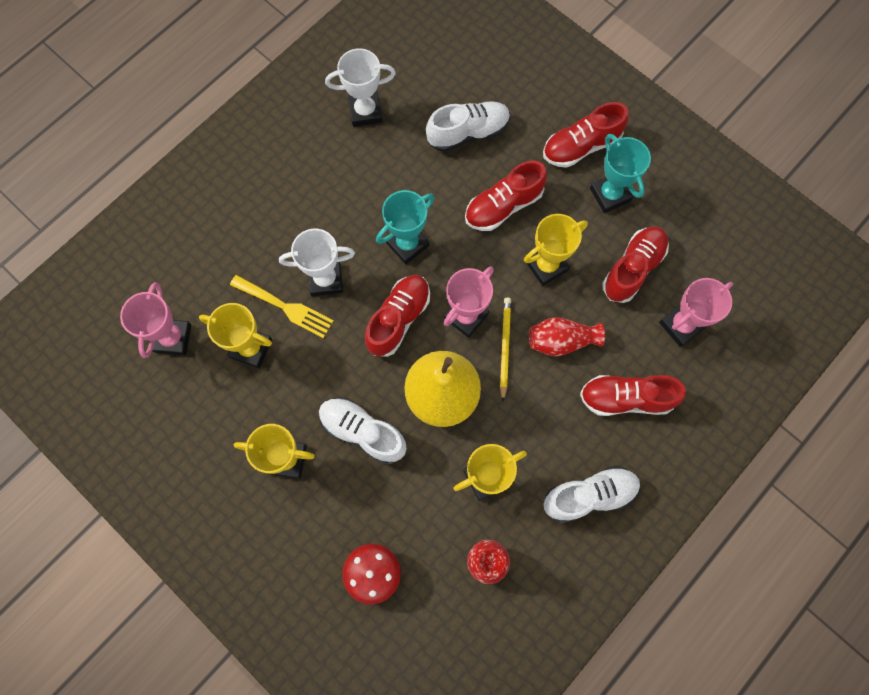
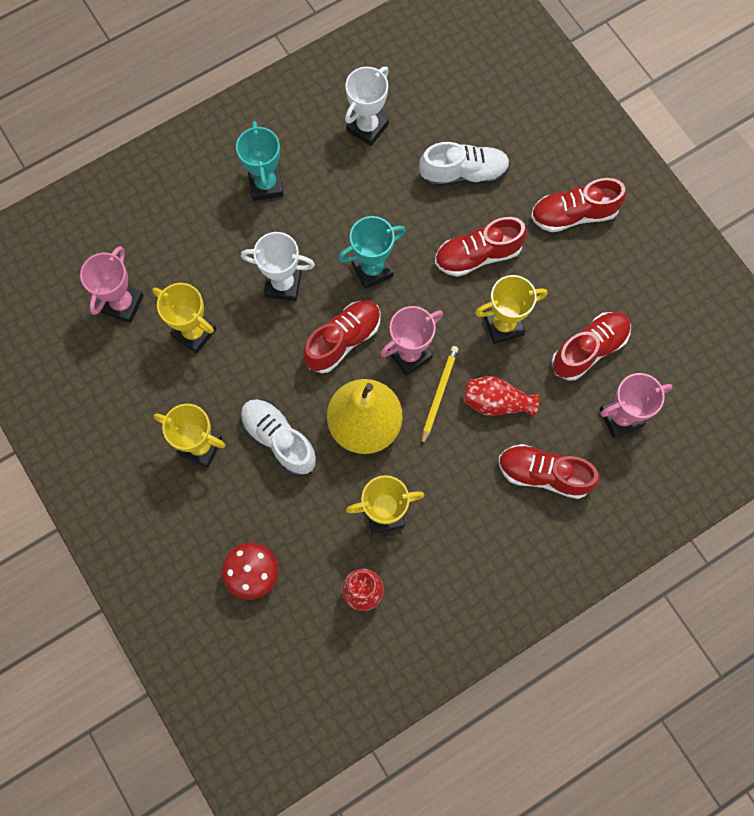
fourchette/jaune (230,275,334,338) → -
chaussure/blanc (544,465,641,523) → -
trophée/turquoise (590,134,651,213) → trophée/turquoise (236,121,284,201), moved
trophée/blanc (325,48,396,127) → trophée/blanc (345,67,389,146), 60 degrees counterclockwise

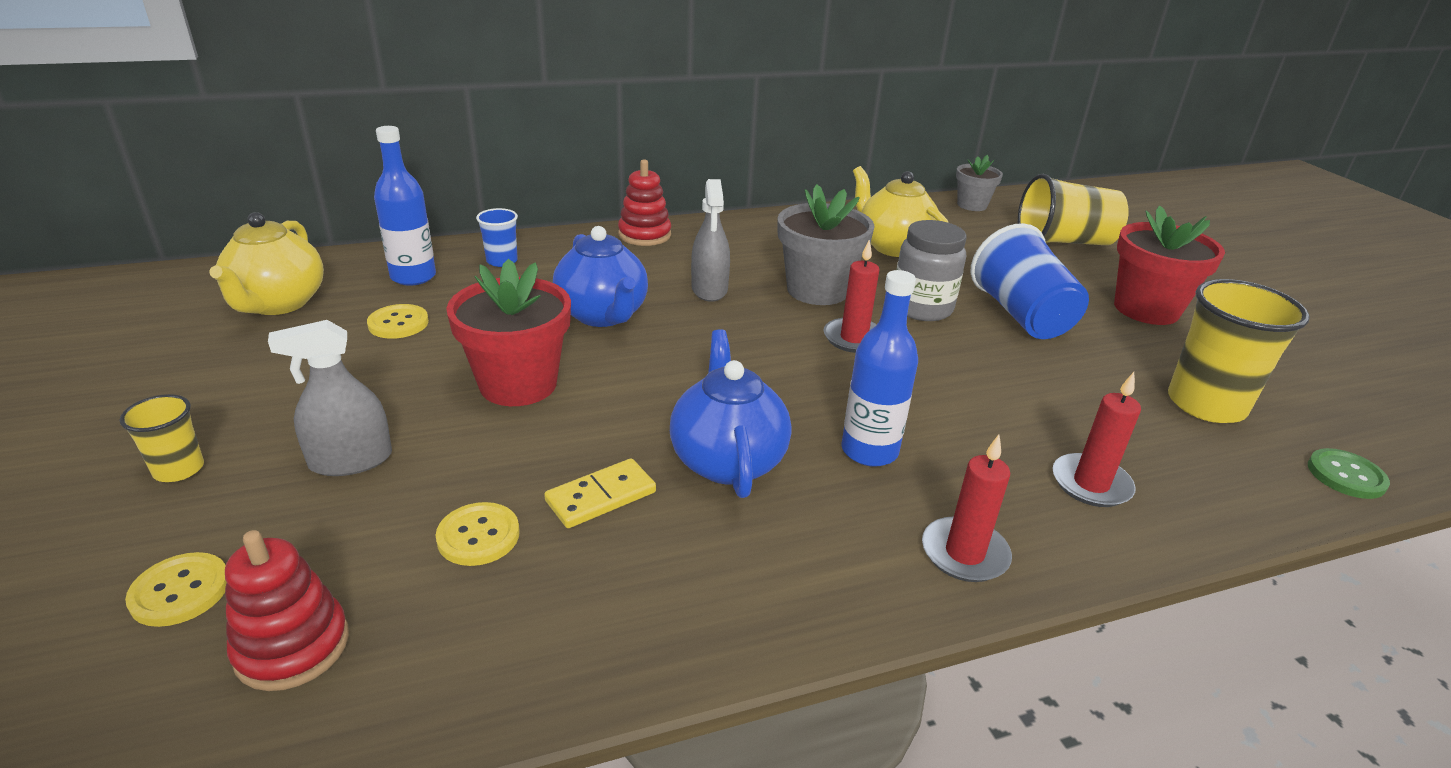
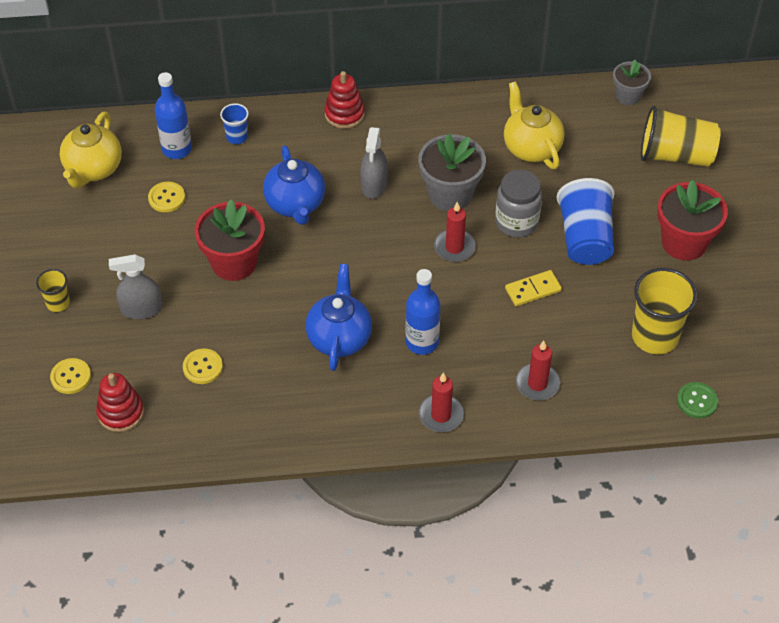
domino/jaune (544,458,656,528) → domino/jaune (505,270,562,306), moved

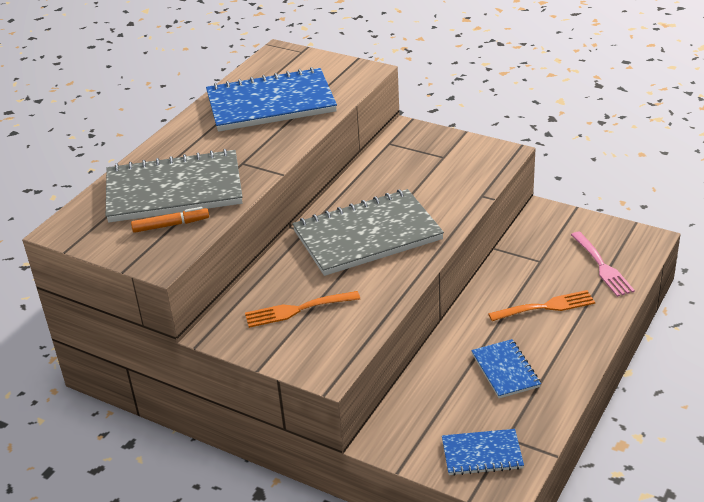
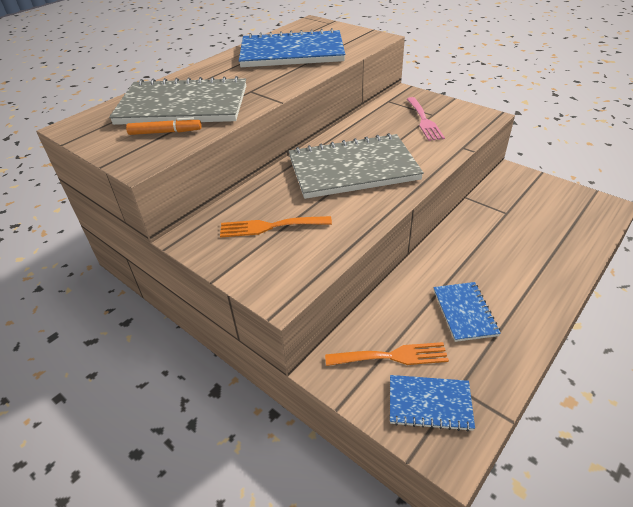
fourchette/orange (488,290,595,321) → fourchette/orange (325,342,449,366), moved
fourchette/rose (571,232,635,297) → fourchette/rose (407,97,445,141), moved

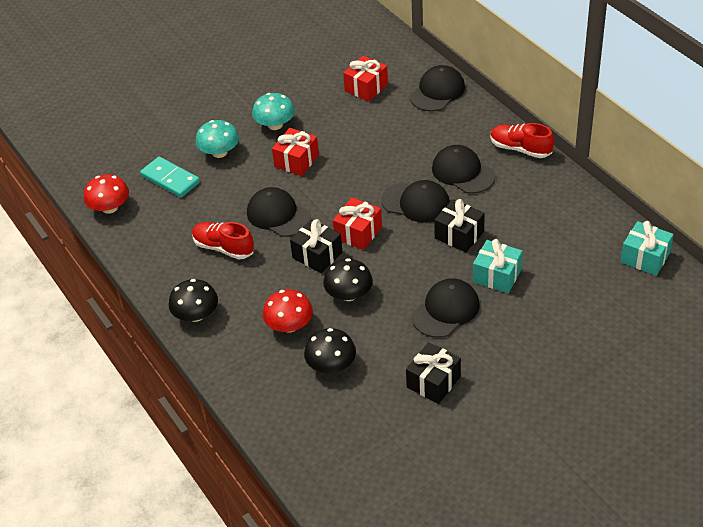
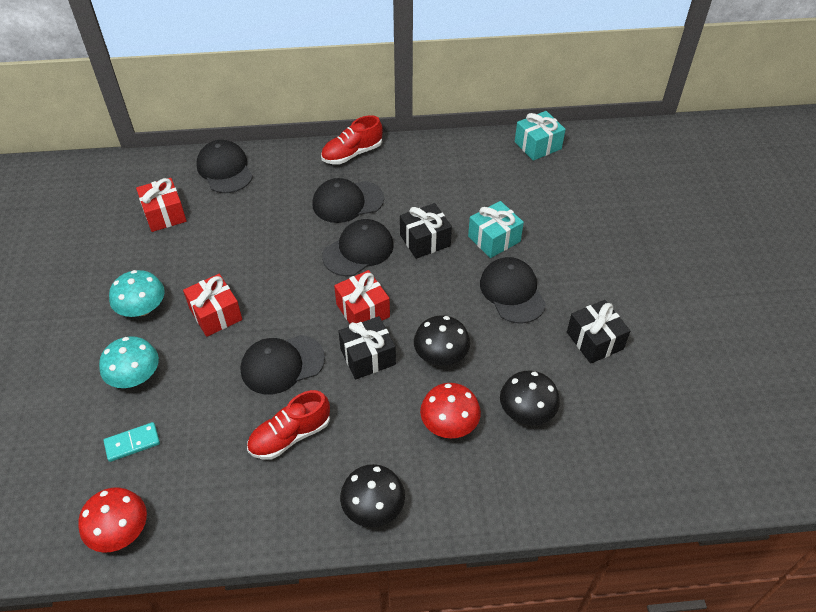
domino/turquoise (140,157,200,198) → domino/turquoise (103,422,160,462), x0.65

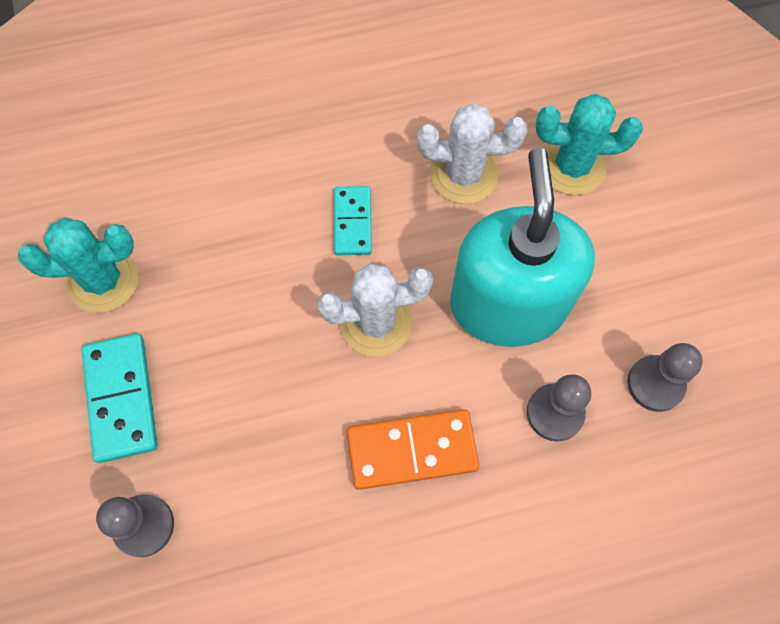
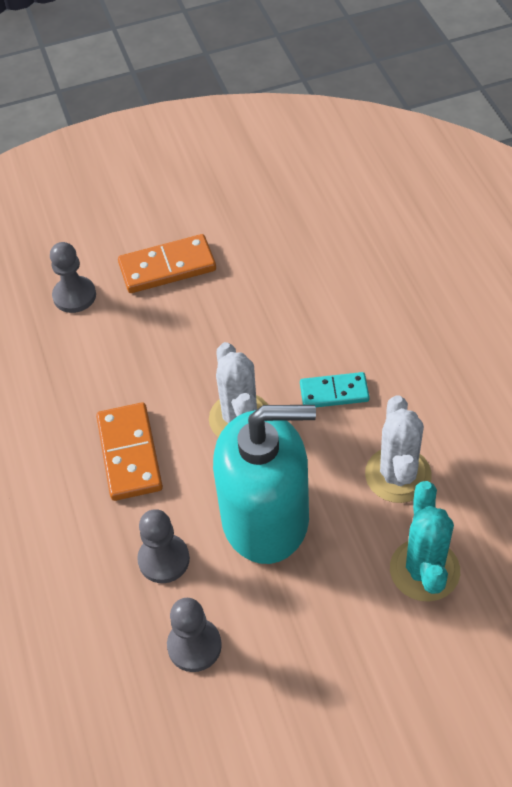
cactus/turquoise (18,217,139,313) → -
domino/turquoise (81,334,158,463) → domino/orange (118,234,216,293)

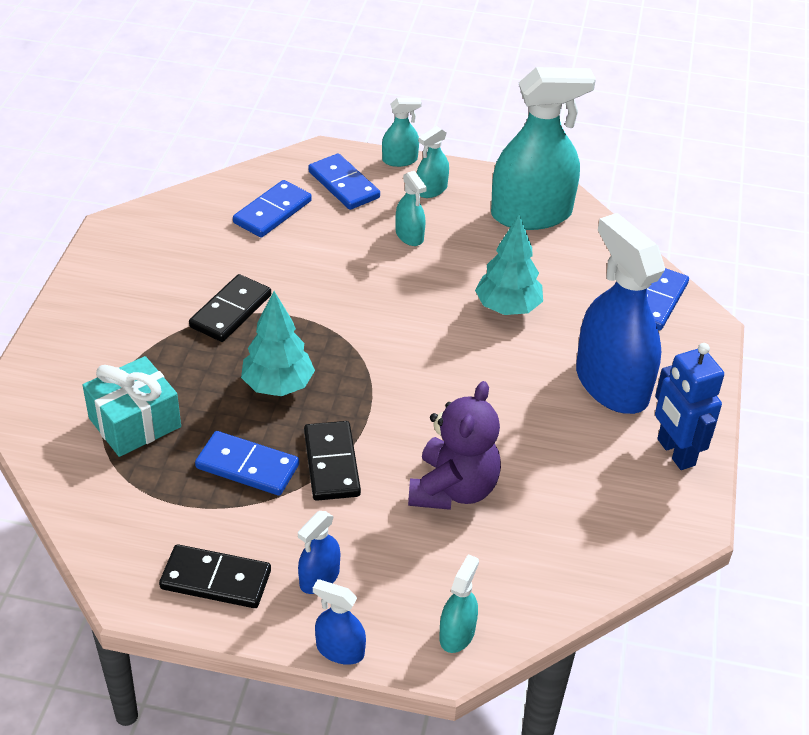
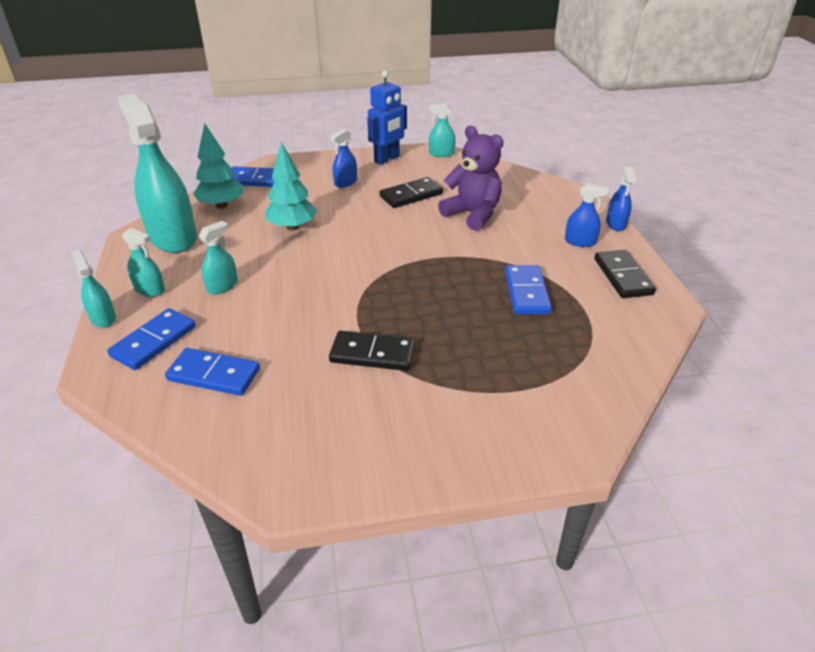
cadeau/turquoise (83,356,181,457) → -
arbre/turquoise (241,291,315,396) → arbre/turquoise (193,123,243,209), moved
domino/noir (304,421,361,501) → domino/noir (380,177,443,208), moved
vaporisateur/turquoise (439,554,479,653) → vaporisateur/turquoise (429,103,456,157), moved
ours en peluche/violet (408,381,501,510) → ours en peluche/violet (438,126,504,231), 45 degrees clockwise
vaporisateur/bleu (576,213,665,414) → vaporisateur/bleu (330,129,357,188), x0.45

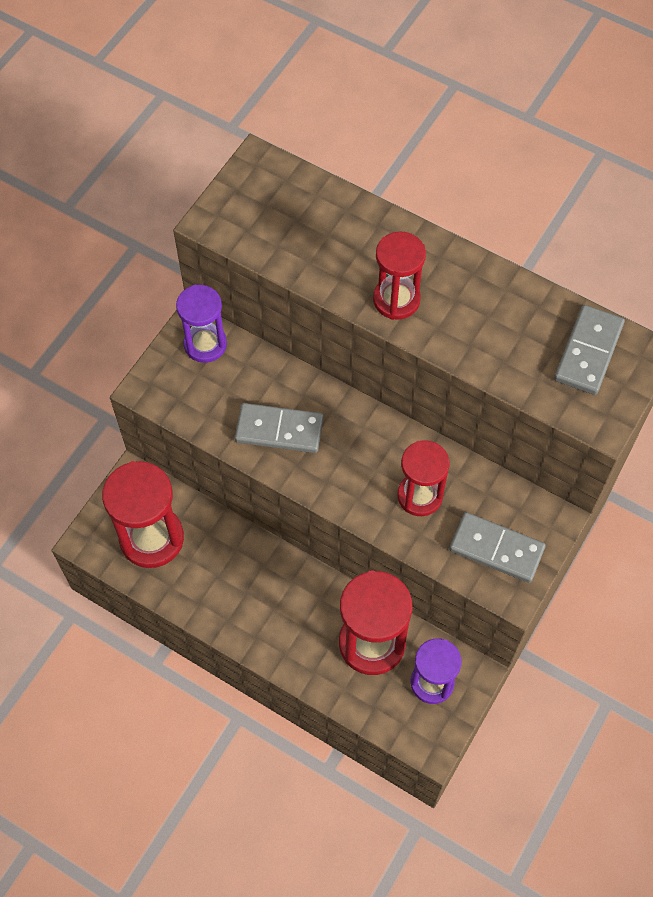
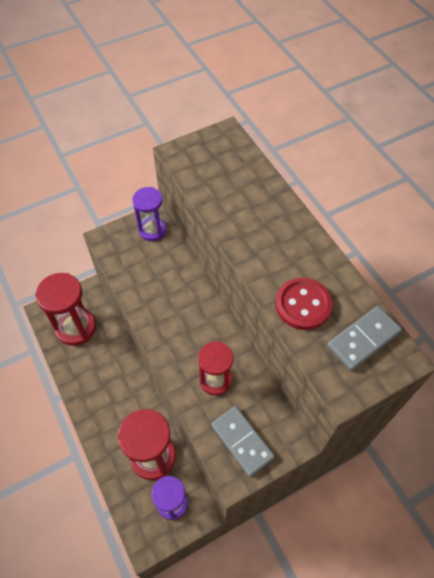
domino/gris (235,403,324,453) → -
sablier/rouge (373,232,426,320) → -
- → bouton/rouge (276,278,333,330)

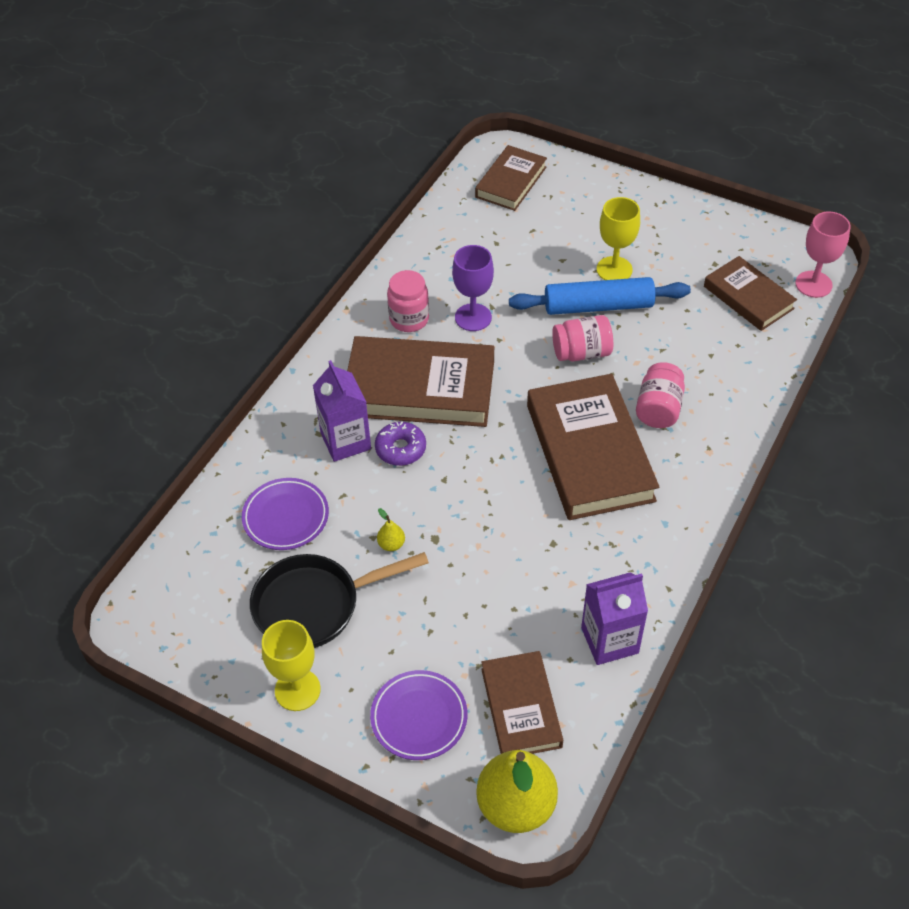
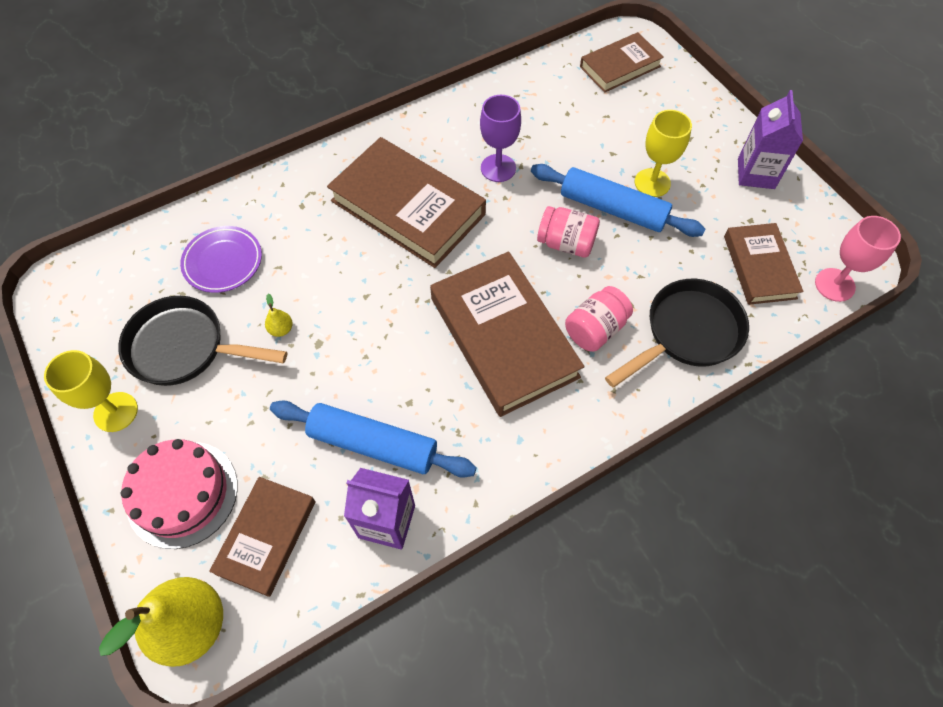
beignet/violet (375,422,426,466) → -
bocal/rose (387,270,429,332) → -
- → rouleau à pâtisserie/bleu (270,401,477,478)
- → poêle/noir (605,279,749,388)
brique de lait/violet (313,360,371,462) → brique de lait/violet (738,90,803,189), moved
assiette/violet (370,670,468,760) → gâteau/rose (121,439,238,549)
livre/marron (527,374,659,520) → livre/marron (430,252,584,417), 45 degrees counterclockwise

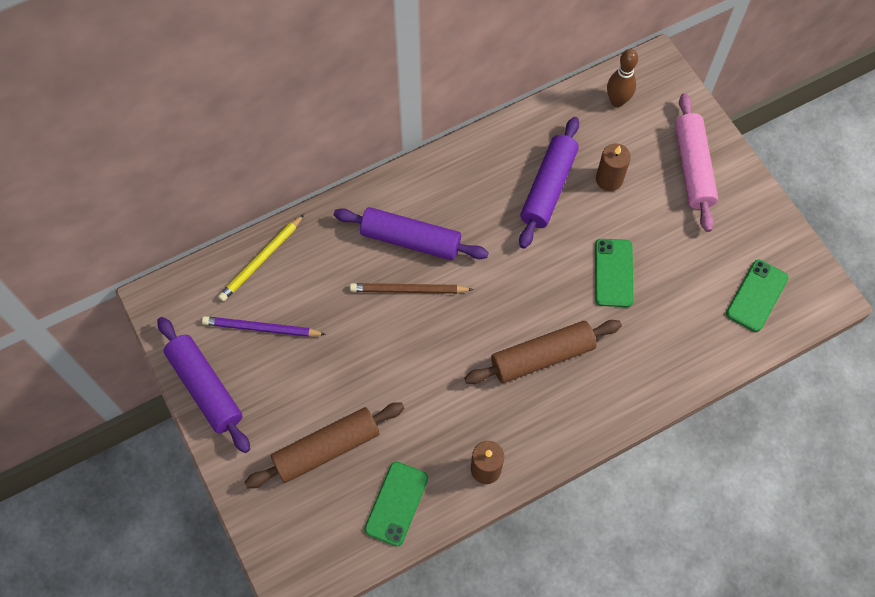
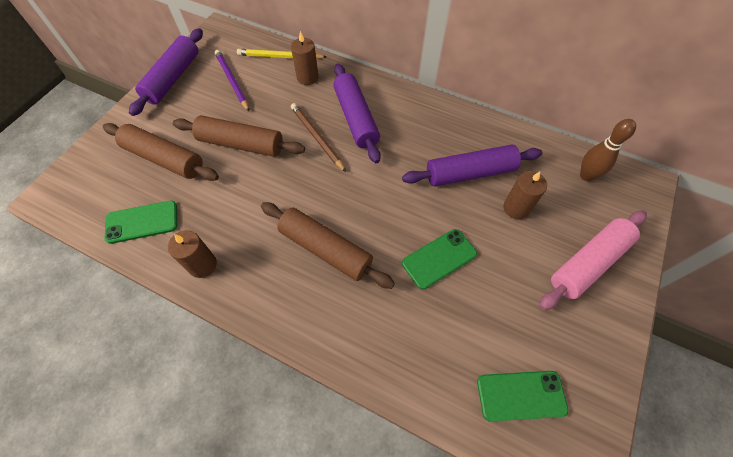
- → rouleau à pâtisserie/marron (173,115,305,157)
- → bougie/marron (291,31,319,85)

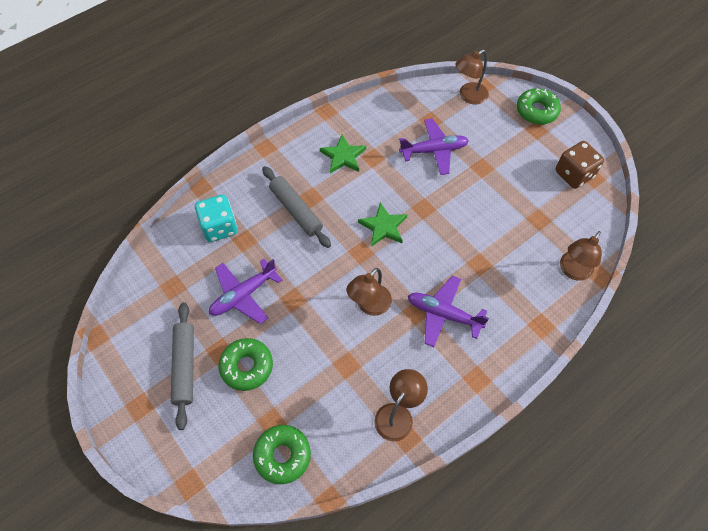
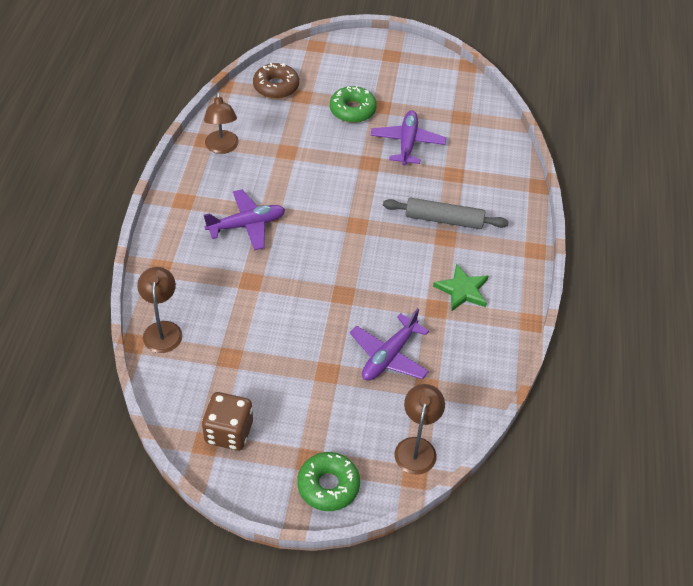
rouleau à pâtisserie/gris (171,302,194,430) → -
dé/turquoise (195,195,237,242) → -
lampe/marron (346,268,392,316) → -
étoile/vert (358,202,407,247) → -
beignet/vert (253,425,311,484) → beignet/marron (253,63,299,99)

